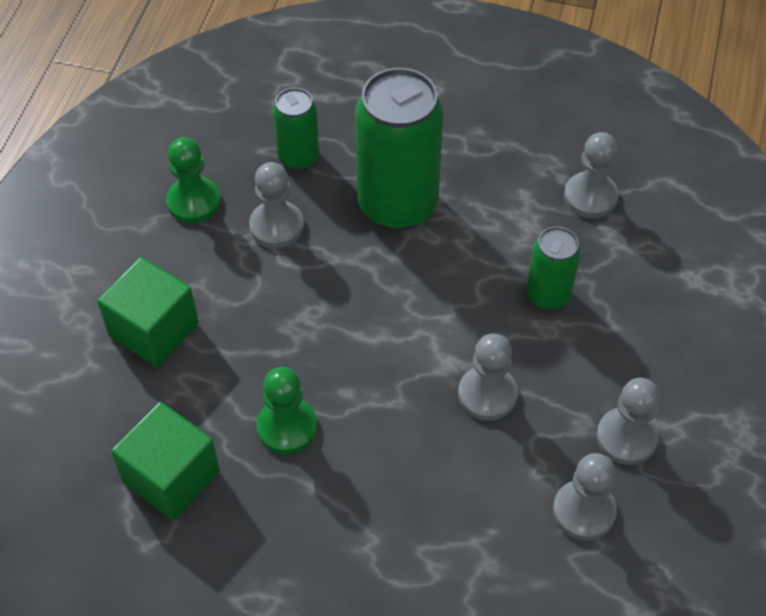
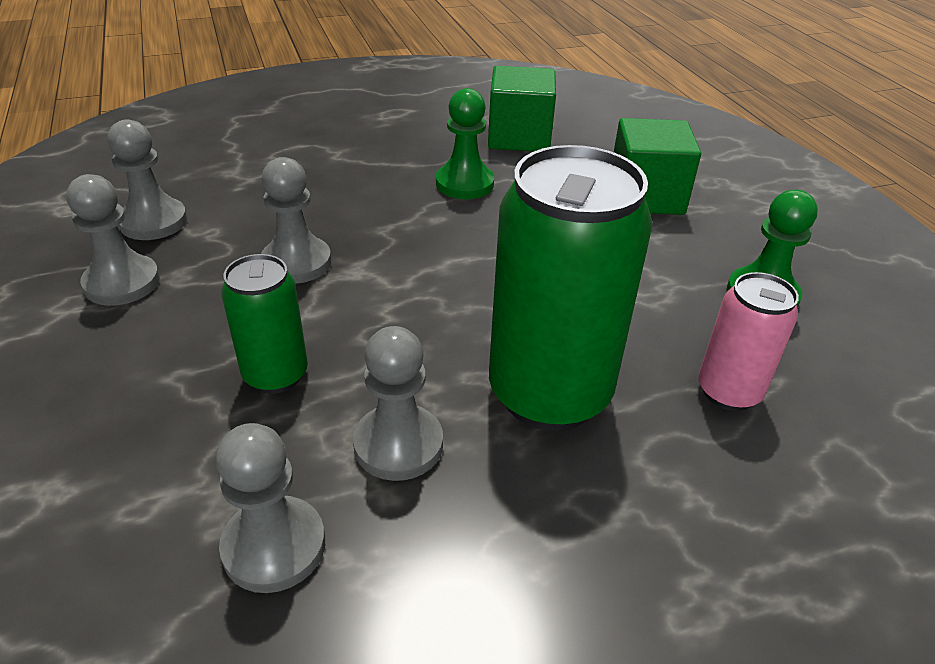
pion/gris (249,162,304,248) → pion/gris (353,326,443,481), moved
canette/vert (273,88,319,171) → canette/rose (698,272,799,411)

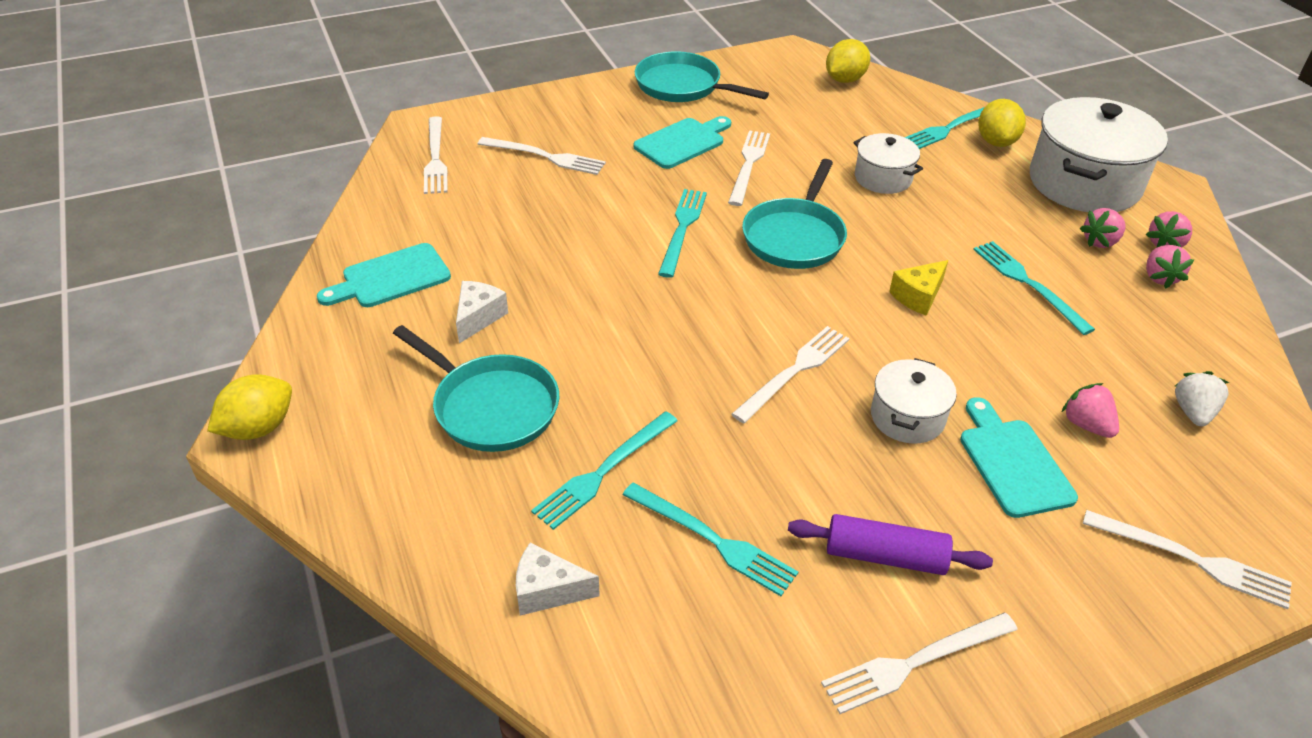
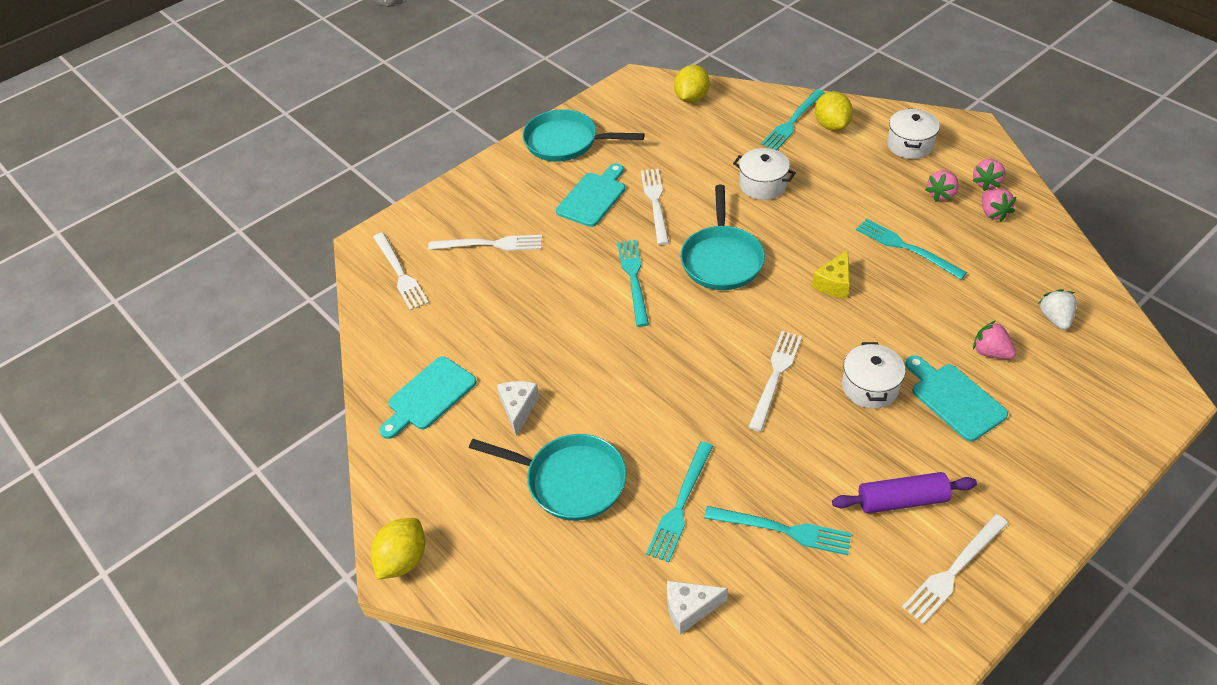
fourchette/blanc (1083,510,1292,609) → -
marmite/blanc (1030,97,1168,212) → marmite/blanc (887,109,940,159), x0.53

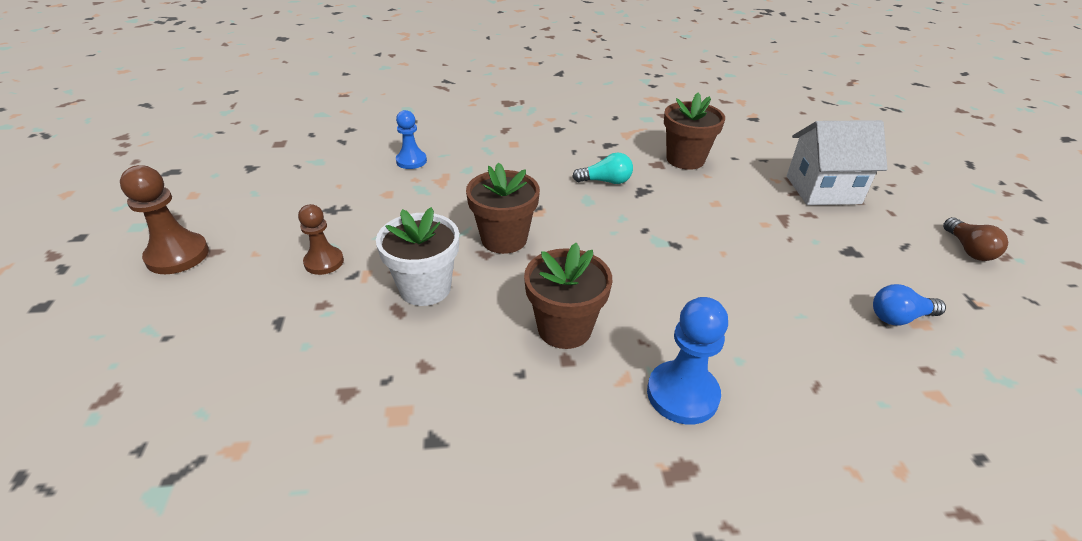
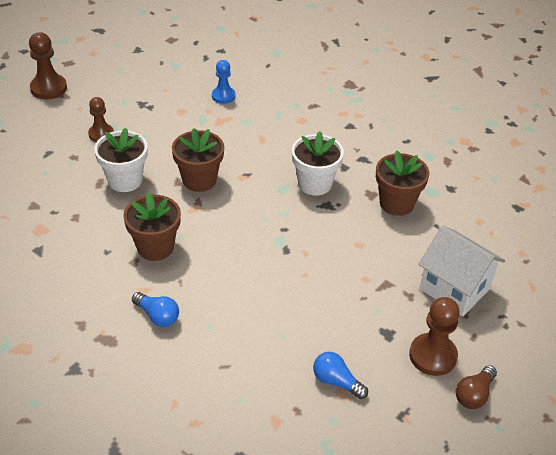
- → pion/marron (409,297,460,376)
ampoule/turquoise (572,152,633,184) → pot de fleurs/blanc (292,131,344,195)
pion/bleu (647,297,728,425) → ampoule/bleu (132,292,179,327)

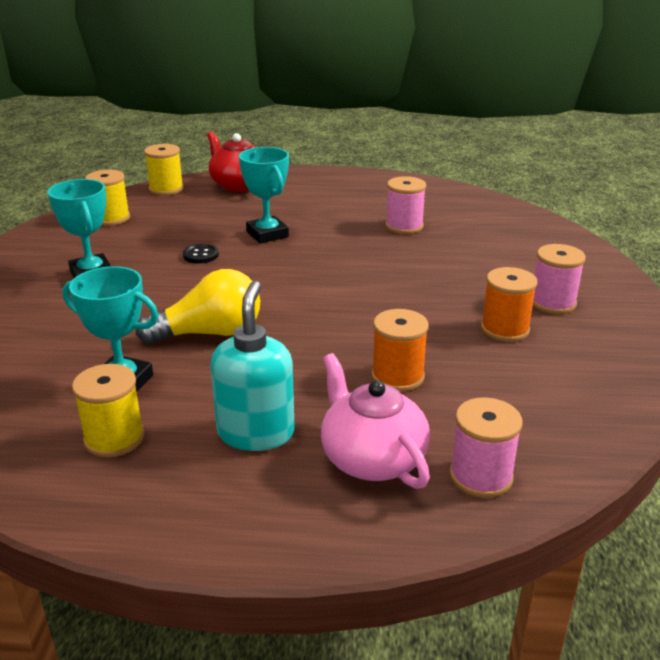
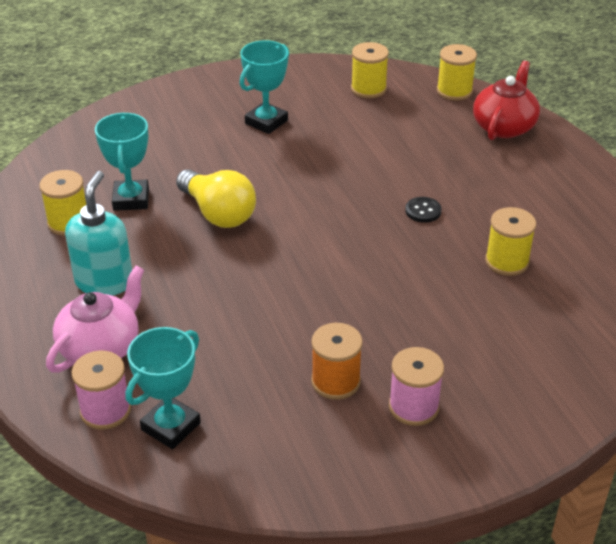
bobine/orange (372,309,429,392) → -
bouton/noir (183,244,219,263) → bouton/noir (405,197,442,223), moved
trophée/turquoise (239,147,289,244) → trophée/turquoise (125,327,201,449), moved
bobine/rose (386,176,426,234) → bobine/jaune (485,207,536,276)
distributeur de savon/turquoise (210,281,295,451) → distributeur de savon/turquoise (65,171,132,296), 60 degrees counterclockwise

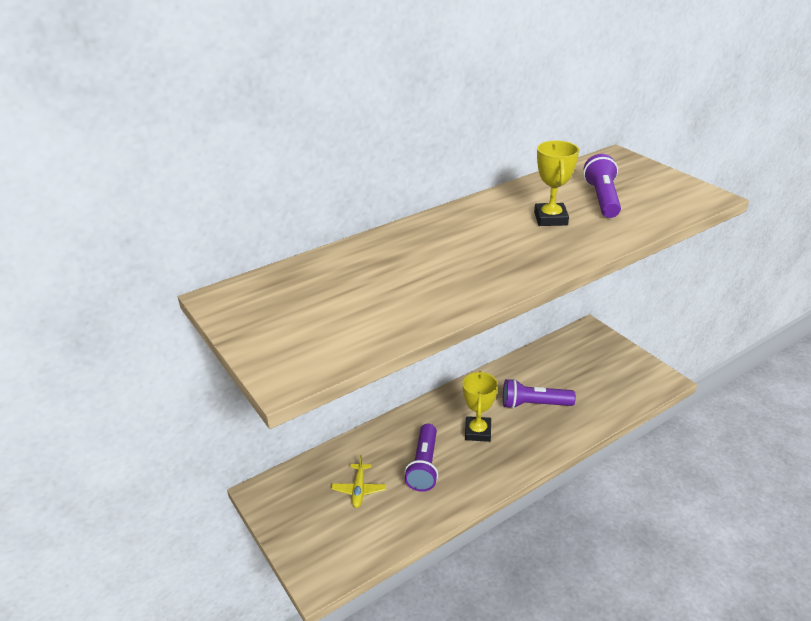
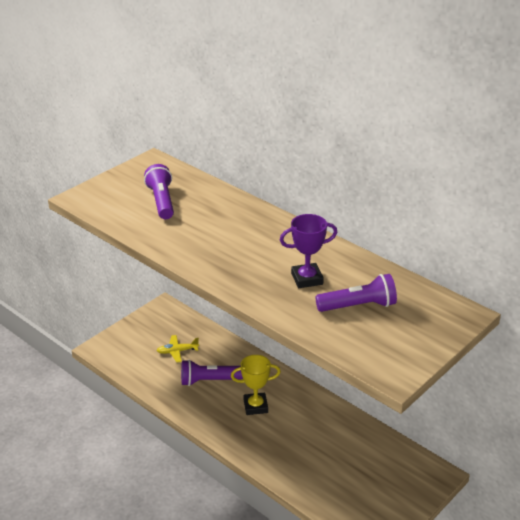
lampe de poche/violet (503,379,576,409) → lampe de poche/violet (144,164,174,219), moved
trophée/jaune (534,141,579,226) → trophée/violet (280,214,338,288)

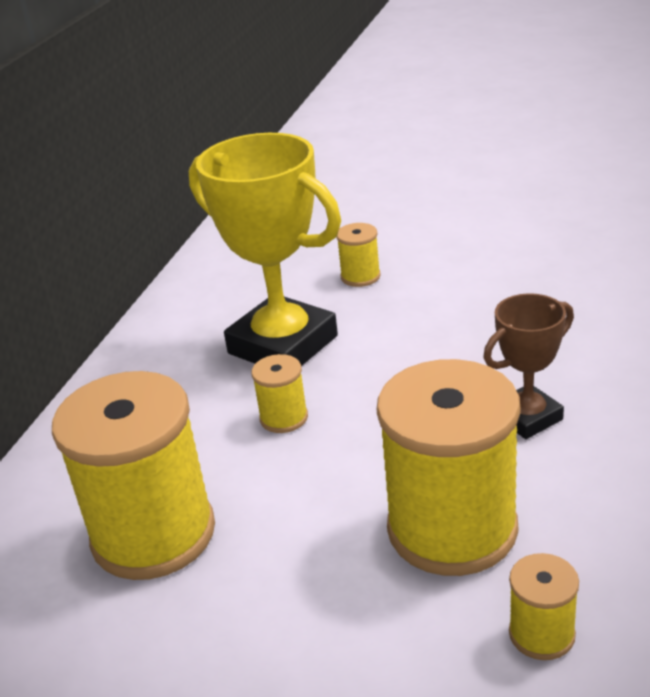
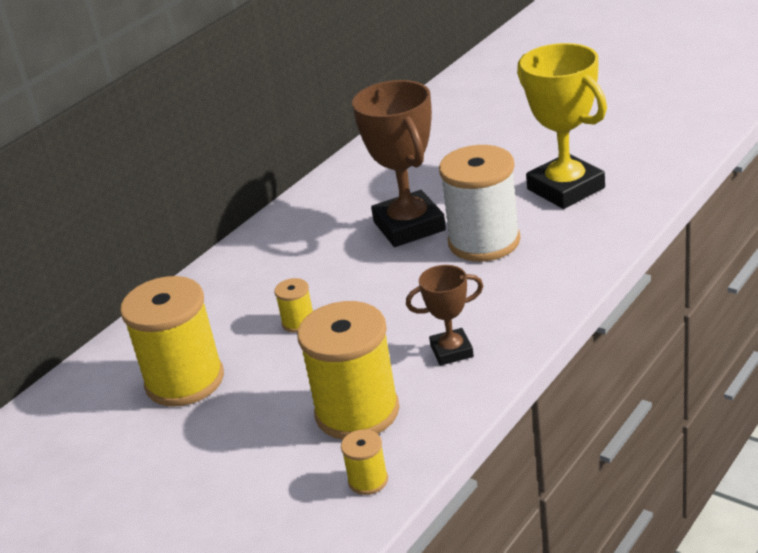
- → bobine/blanc (439,145,520,262)
trophée/jaune (189,133,341,366) → trophée/jaune (517,43,607,209), moved
bobine/jaune (337,223,381,287) → trophée/marron (352,80,446,247)

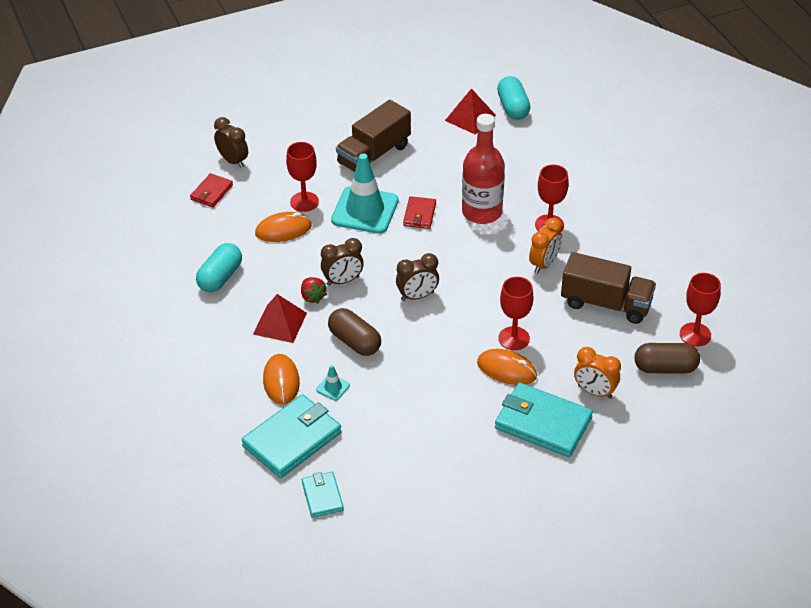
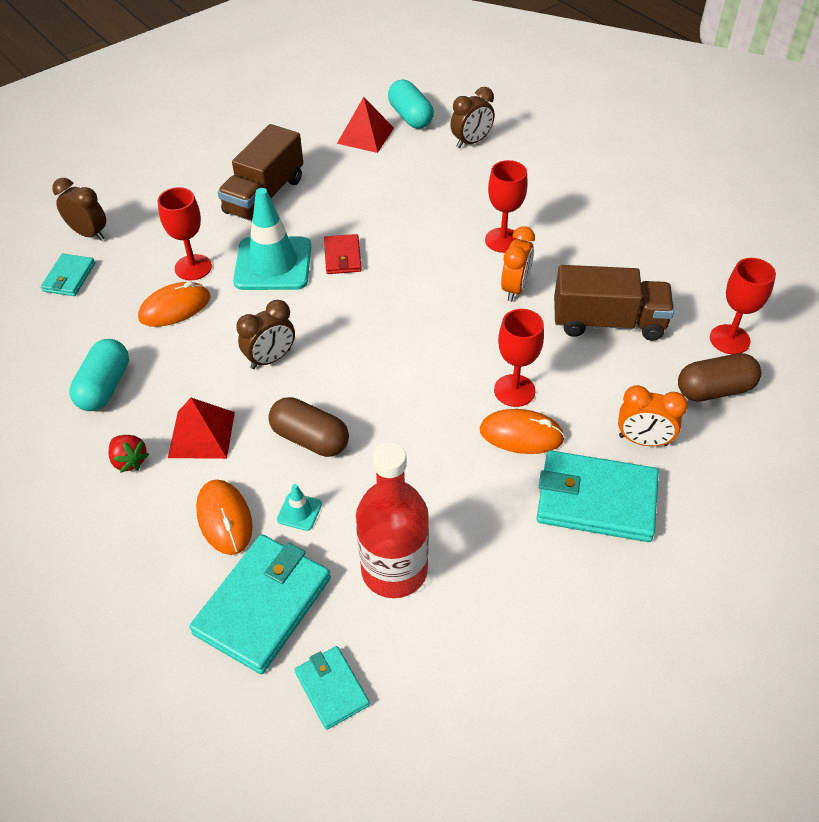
fraise/rouge (301,277,327,304) → fraise/rouge (109,435,149,473), moved
réveil/marron (396,253,439,301) → réveil/marron (450,87,495,148), moved
bouteille/rouge (462,114,505,224) → bouteille/rouge (356,442,429,598), moved
portefeuille/rouge (190,173,233,207) → portefeuille/turquoise (41,254,95,296)

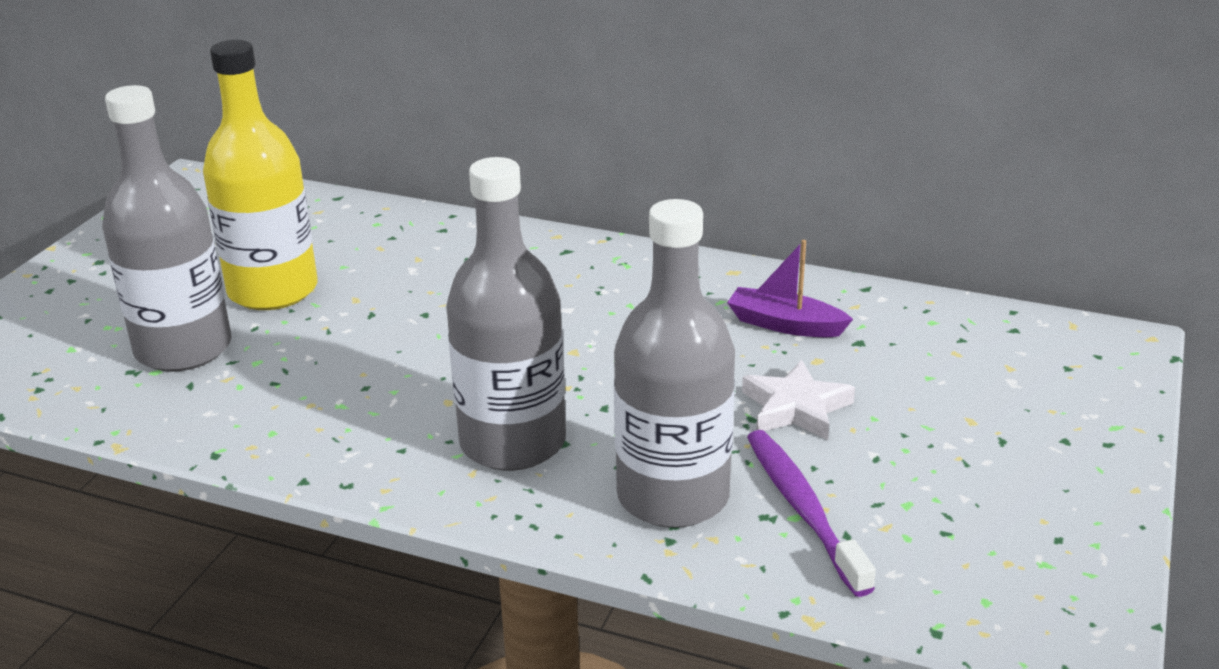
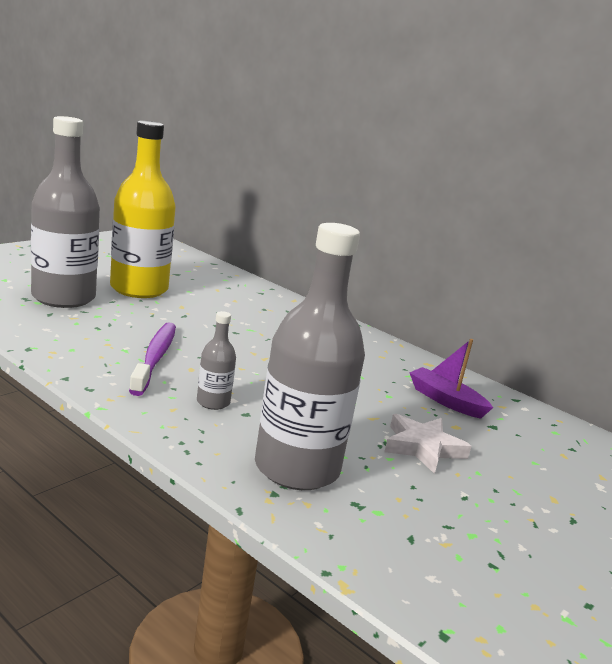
brosse à dents/violet (747,430,876,597) → brosse à dents/violet (129,322,176,396), moved
bouteille/gris (446,157,566,471) → bouteille/gris (197,311,236,410), x0.44

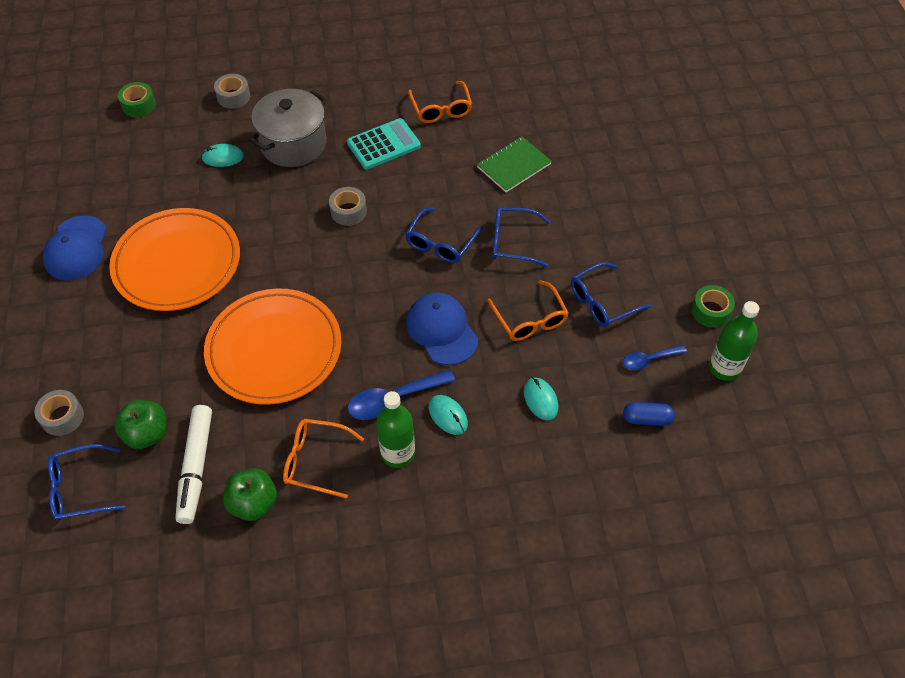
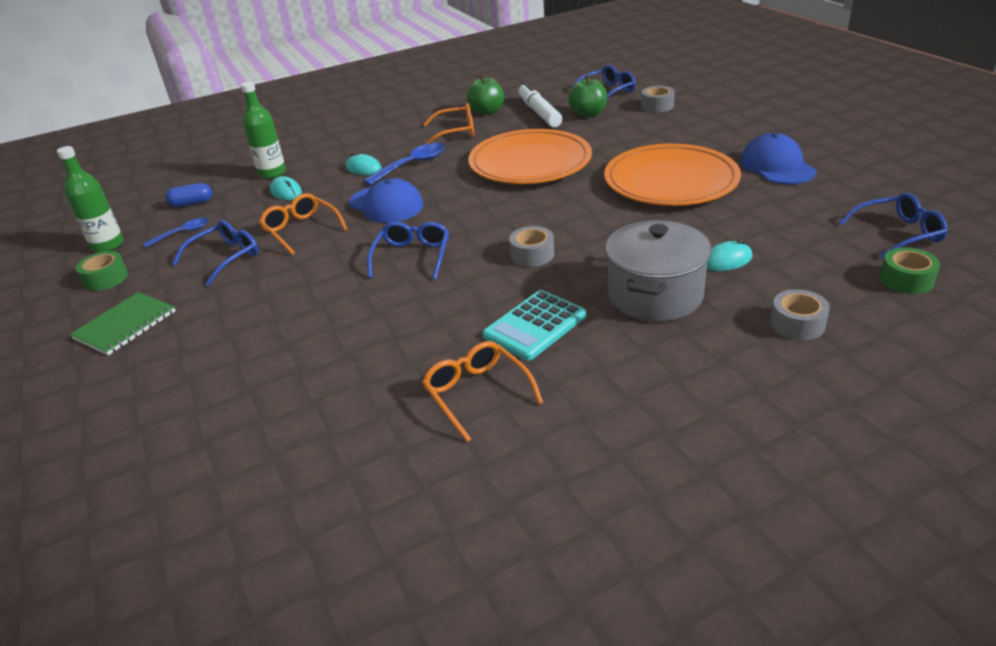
bouteille/vert (376,391,415,468) → bouteille/vert (241,82,286,179), moved
carnet/vert (477,136,552,193) → carnet/vert (70,292,175,355), moved
lunettes/bleu (493,207,551,267) → lunettes/bleu (839,193,948,259), moved

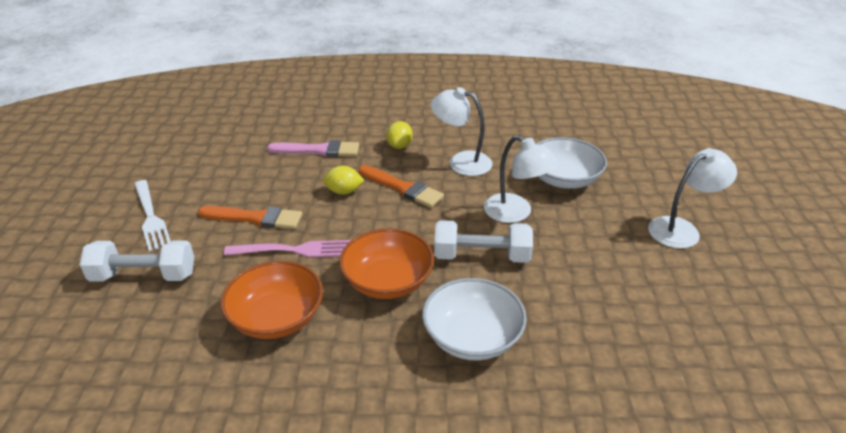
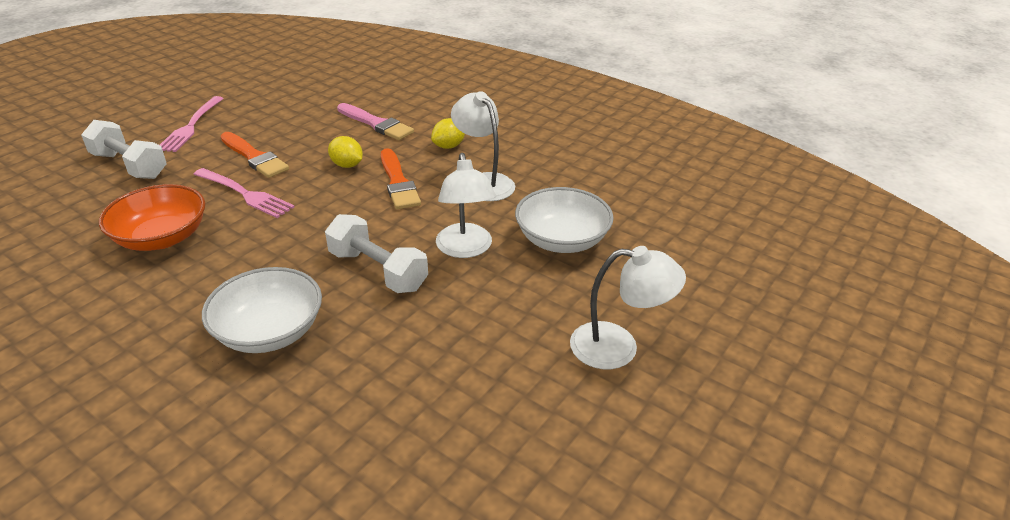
bol/orange (339,228,434,299) → -
fourchette/blanc (134,180,171,252) → fourchette/rose (160,96,224,152)

